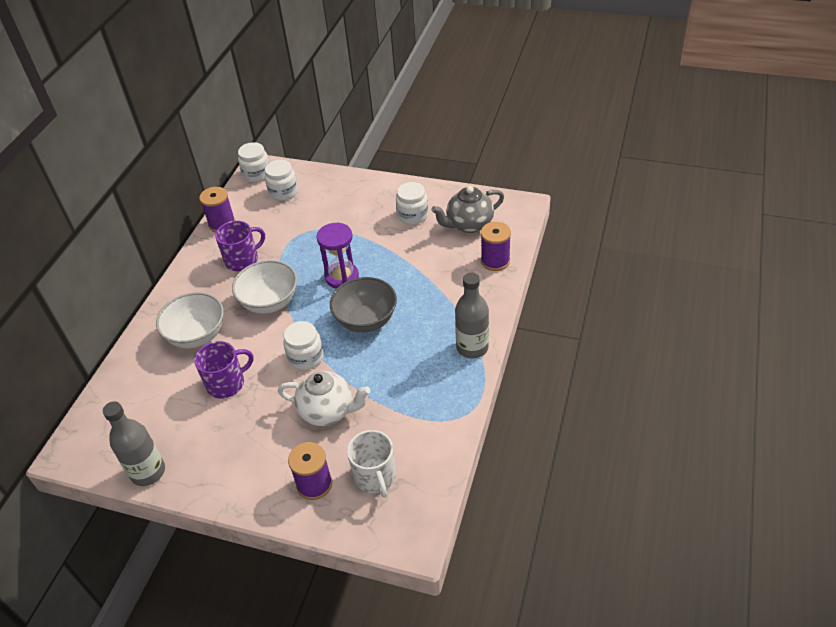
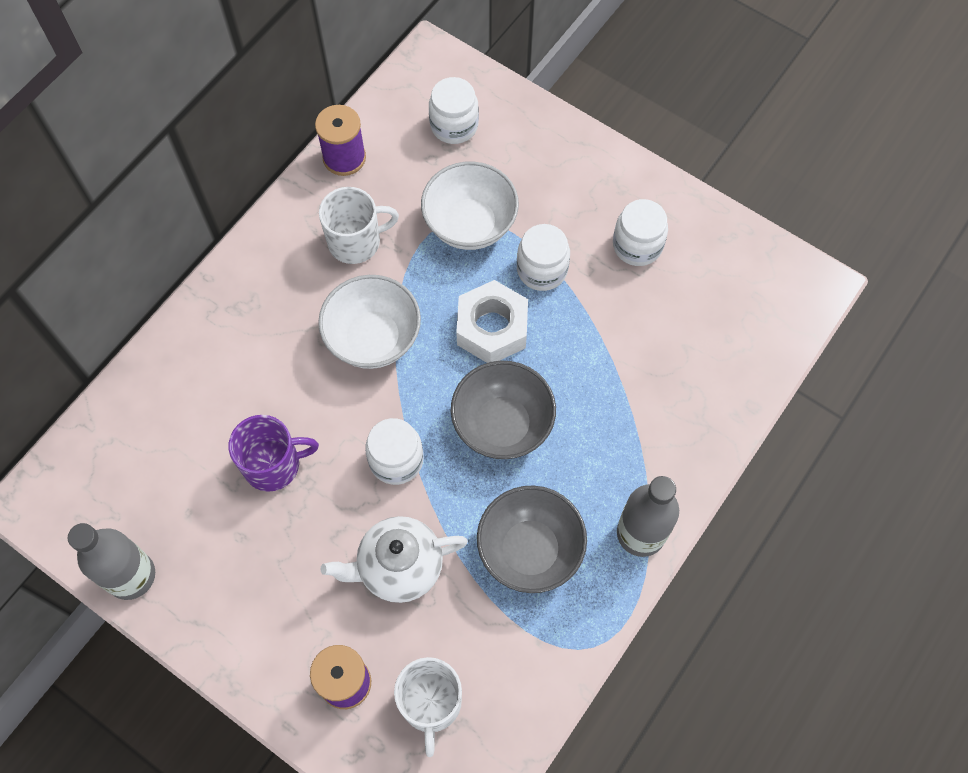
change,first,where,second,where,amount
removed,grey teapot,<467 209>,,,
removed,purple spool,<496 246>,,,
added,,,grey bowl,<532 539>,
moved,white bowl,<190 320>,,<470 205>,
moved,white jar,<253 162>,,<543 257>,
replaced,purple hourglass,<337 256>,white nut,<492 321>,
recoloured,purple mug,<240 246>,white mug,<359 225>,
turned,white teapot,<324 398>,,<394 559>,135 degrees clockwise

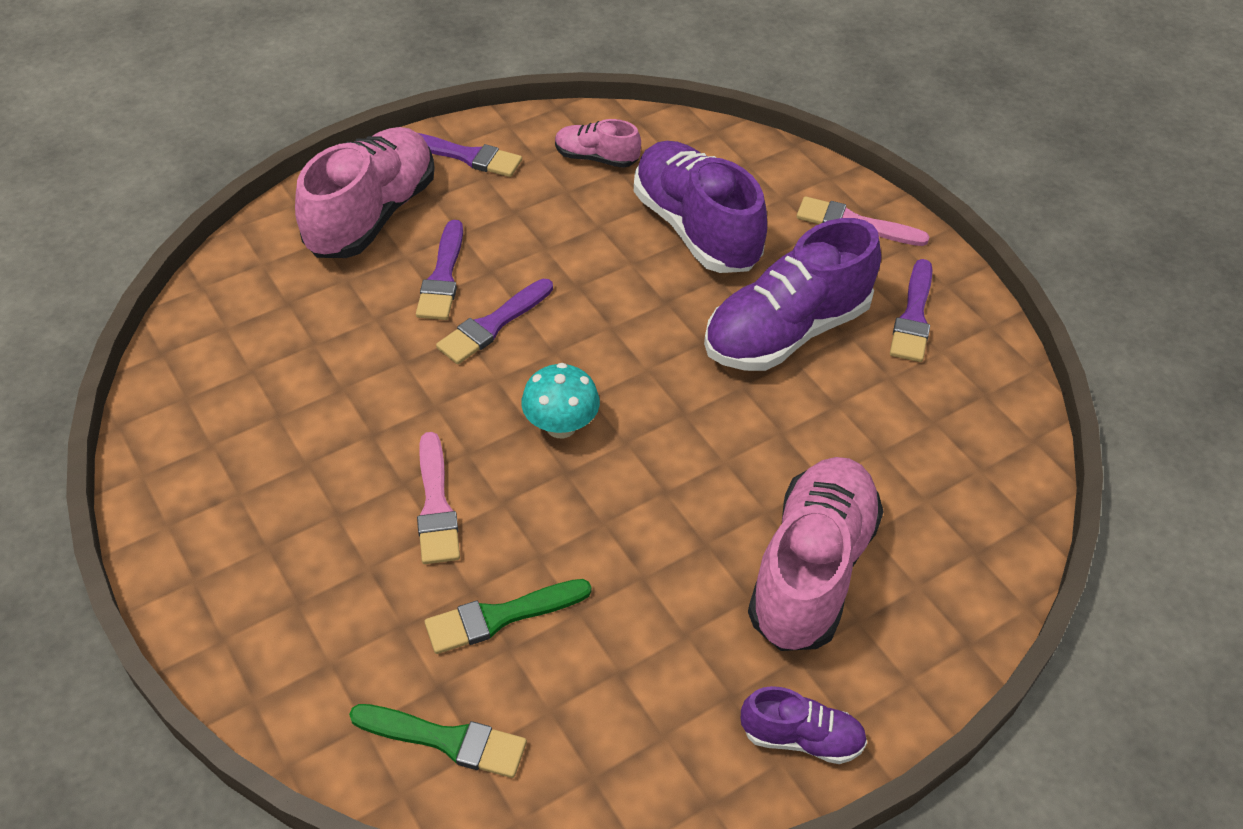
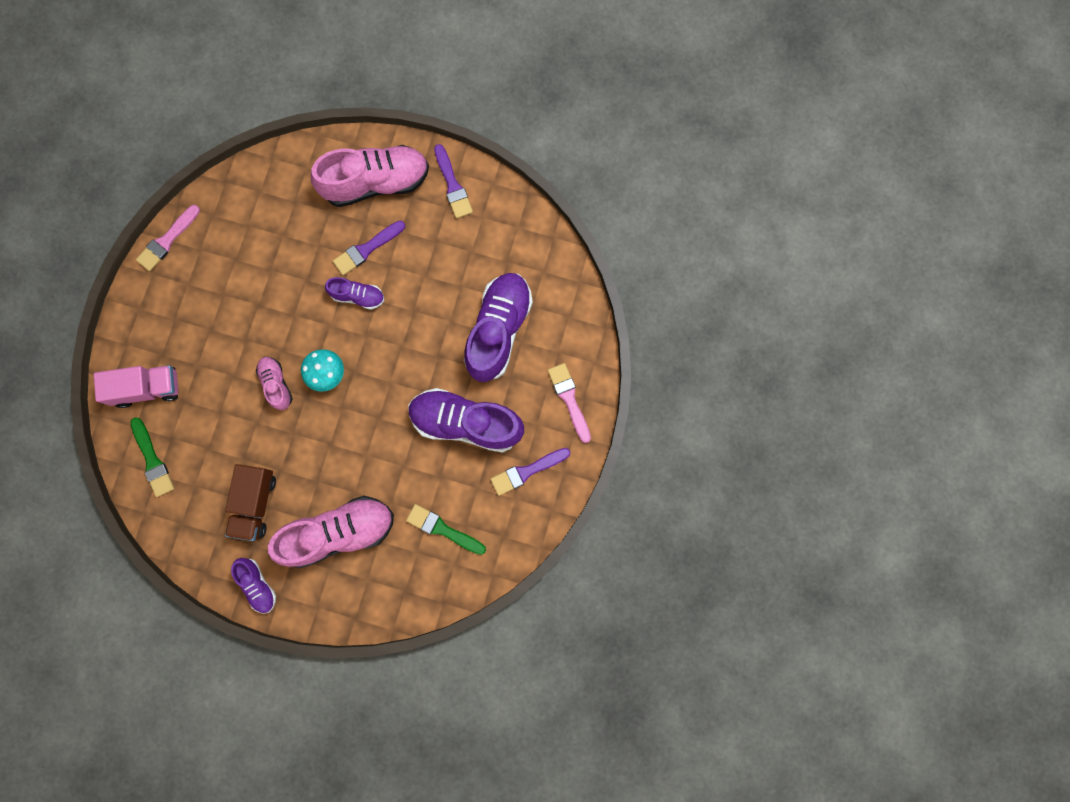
change,first,where,second,where,amount
added,,,pink truck,<136 386>,
added,,,brown truck,<250 502>,
moved,pink brush,<438 498>,,<168 238>,
moved,green brush,<508 616>,,<446 529>,
moved,pink shoe,<598 143>,,<274 383>,
replaced,purple brush,<494 321>,purple shoe,<354 293>,

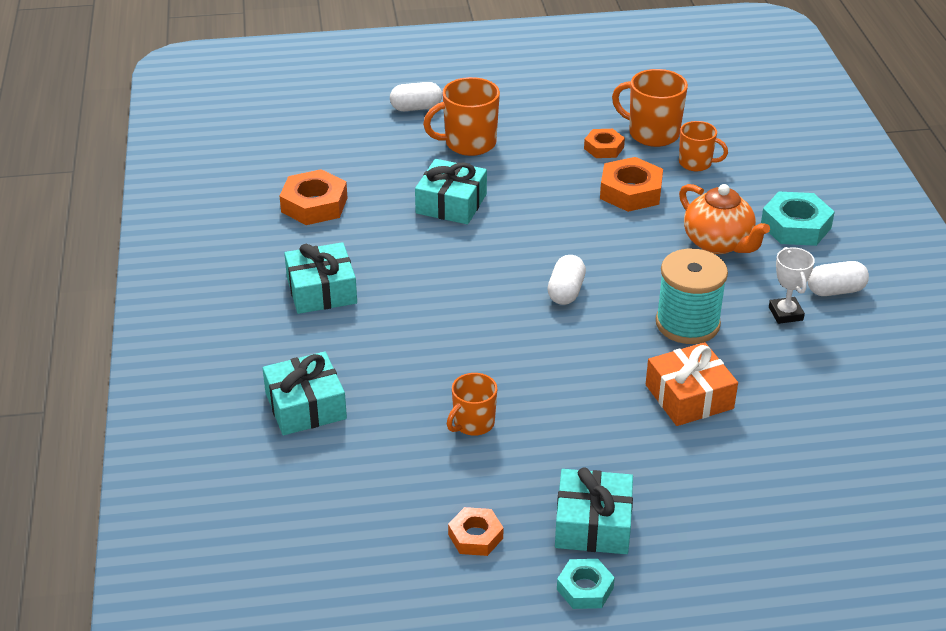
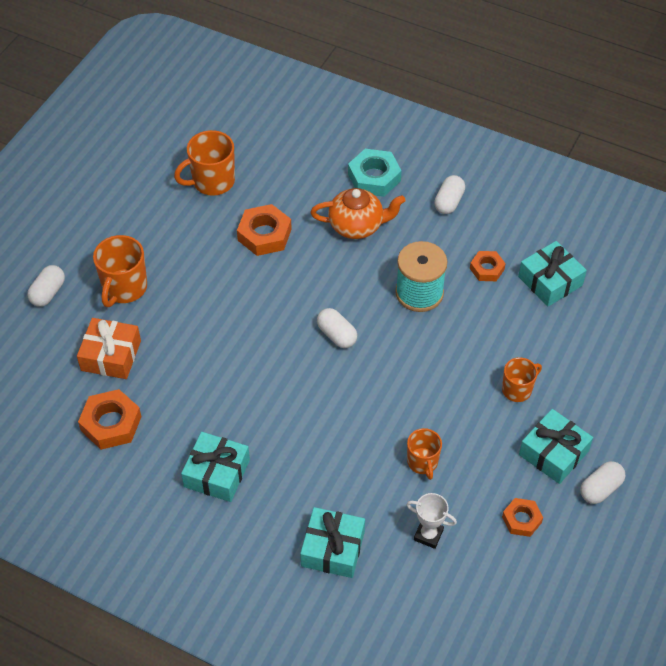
change,first,where,second,where,amount
moved,turquoise gift,<451 191>,,<552 273>,
moved,orange nut,<604 143>,,<488 266>,
moved,orange gift,<692 384>,,<109 348>,
moved,orange mug,<703 146>,,<522 379>,
moved,white trophy,<792 285>,,<431 521>,
replaced,turquoise nut,<586 584>,white capsule,<602 482>,

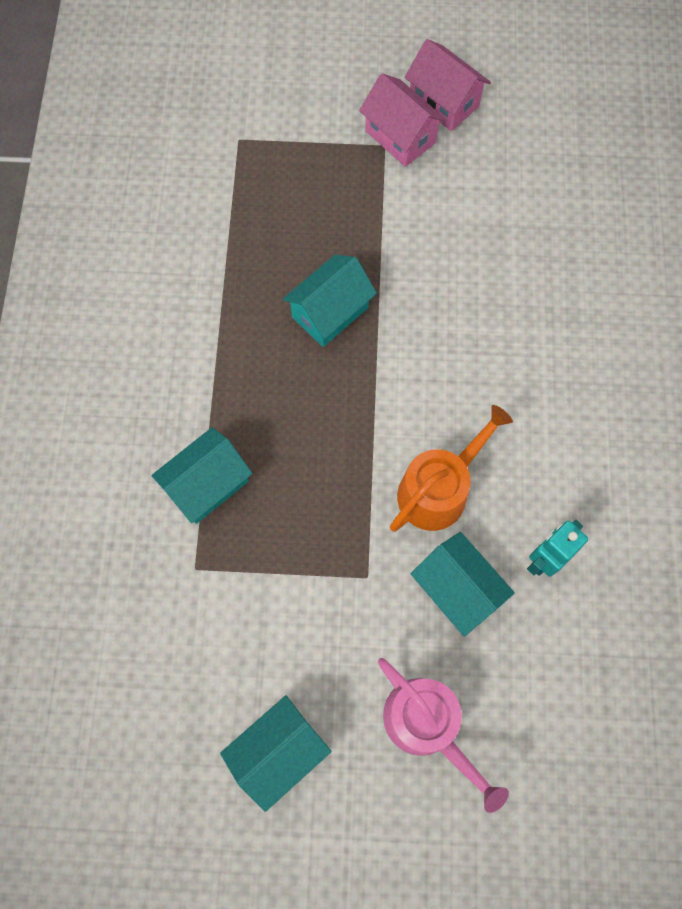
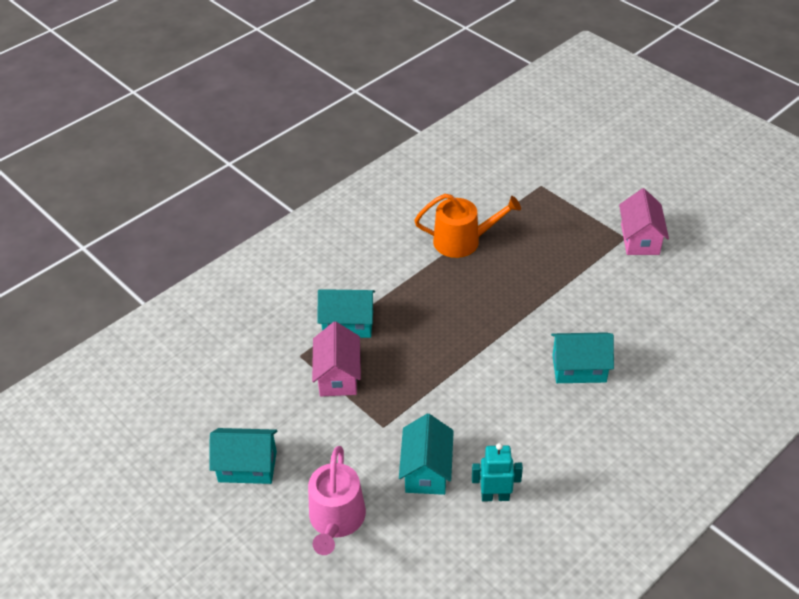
change,first,where,second,where,amount
moved,turquoise house,<330 301>,,<582 357>,
moved,orange watering can,<451 468>,,<467 226>,
moved,pink house,<448 85>,,<336 359>,

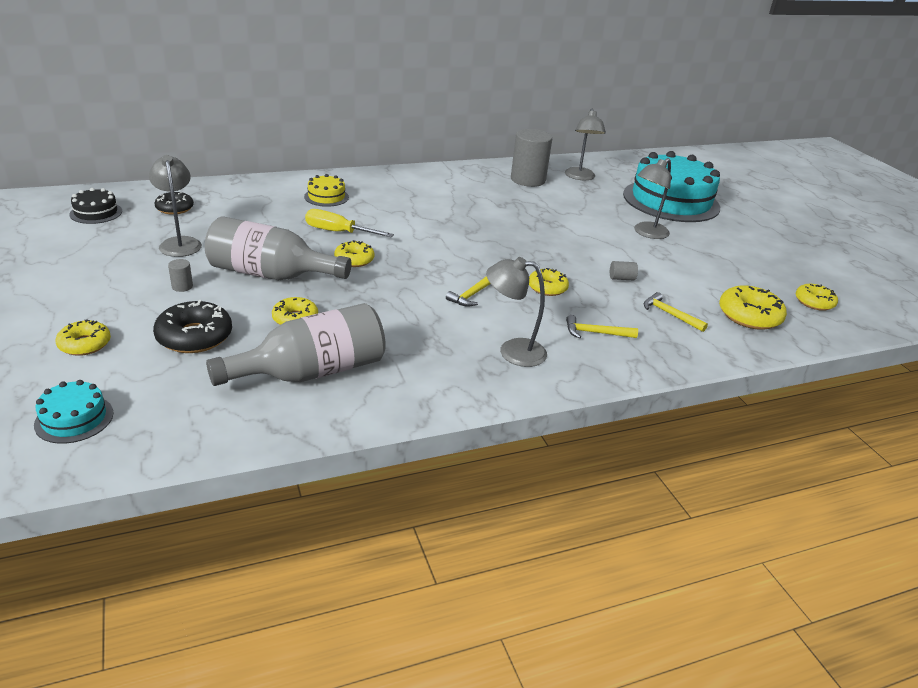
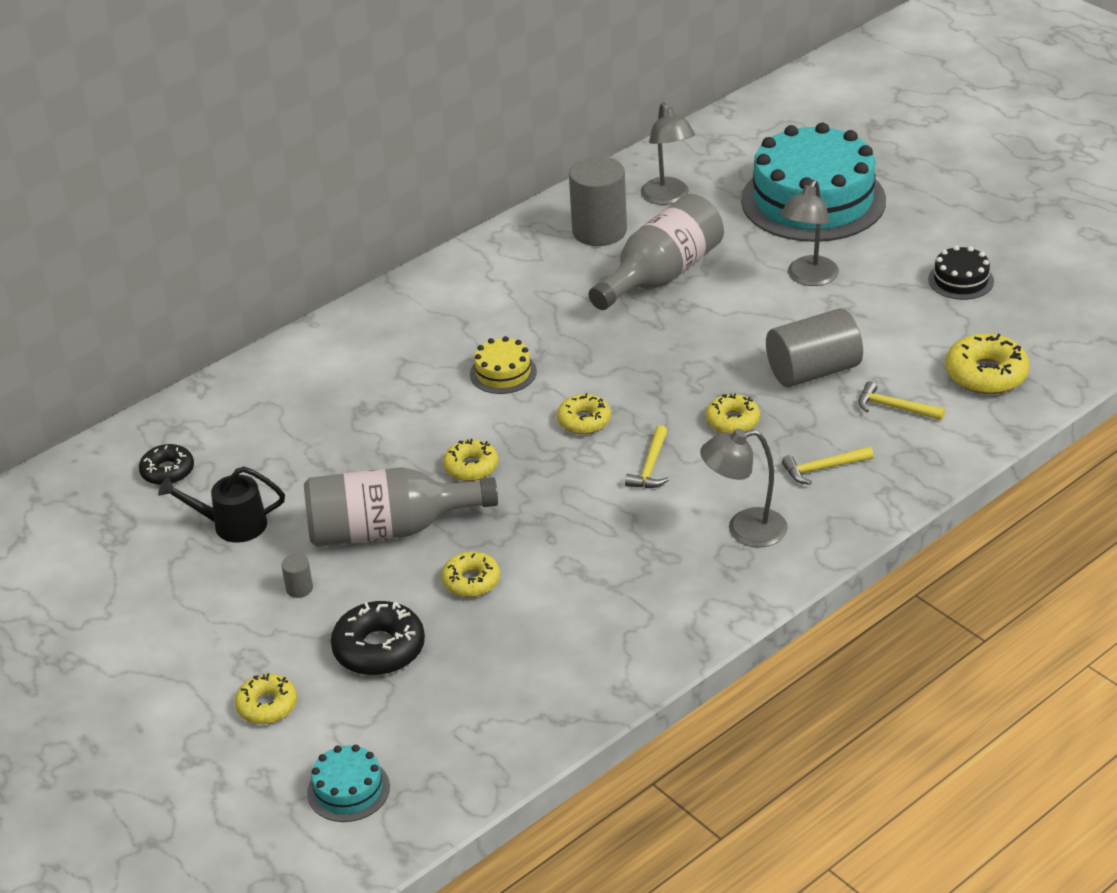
change,first,where,second,where,amount
removed,yellow screwdriver,<349 223>,,,
moved,black cake,<95 206>,,<961 272>,
moved,grey bottle,<296 344>,,<656 252>,
moved,yellow cake,<326 190>,,<503 365>,
moved,yellow donut,<817 297>,,<584 413>,
replaced,grey lamp,<175 206>,black watering can,<221 505>,
resized,grey cylinder,<624 271>,,<814 347>,x2.45

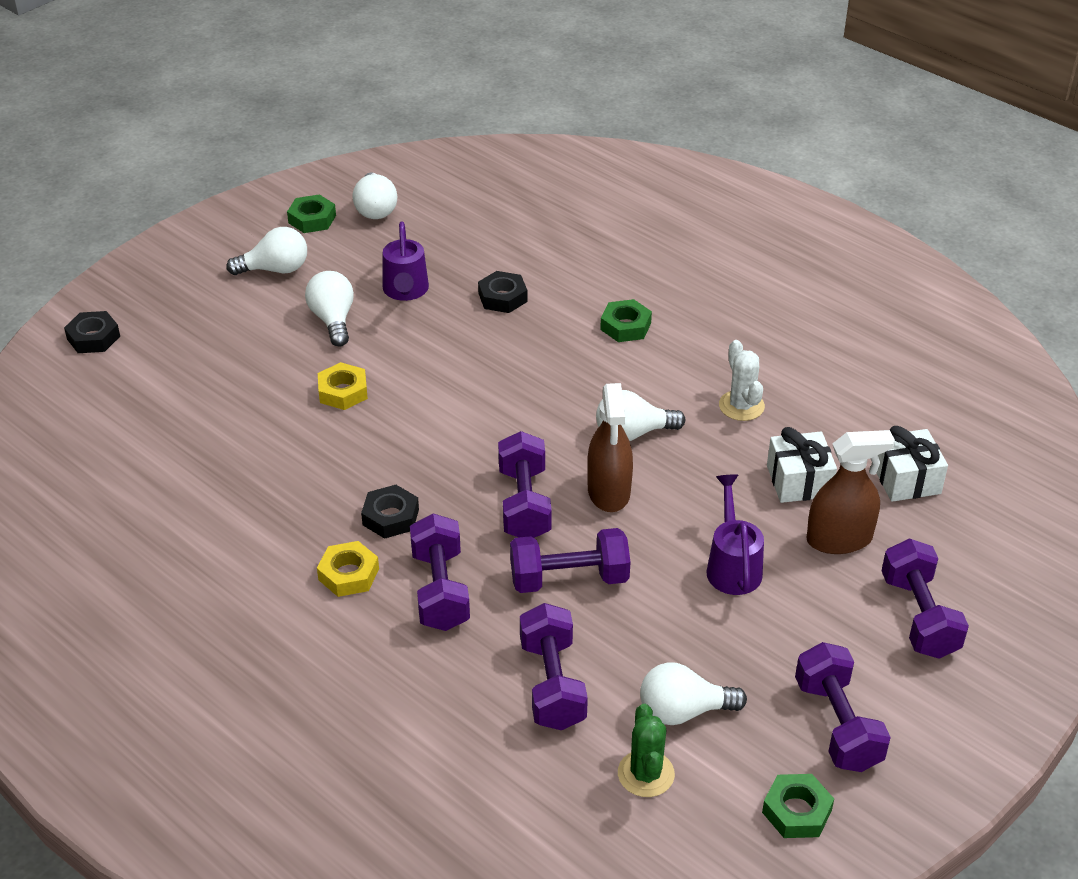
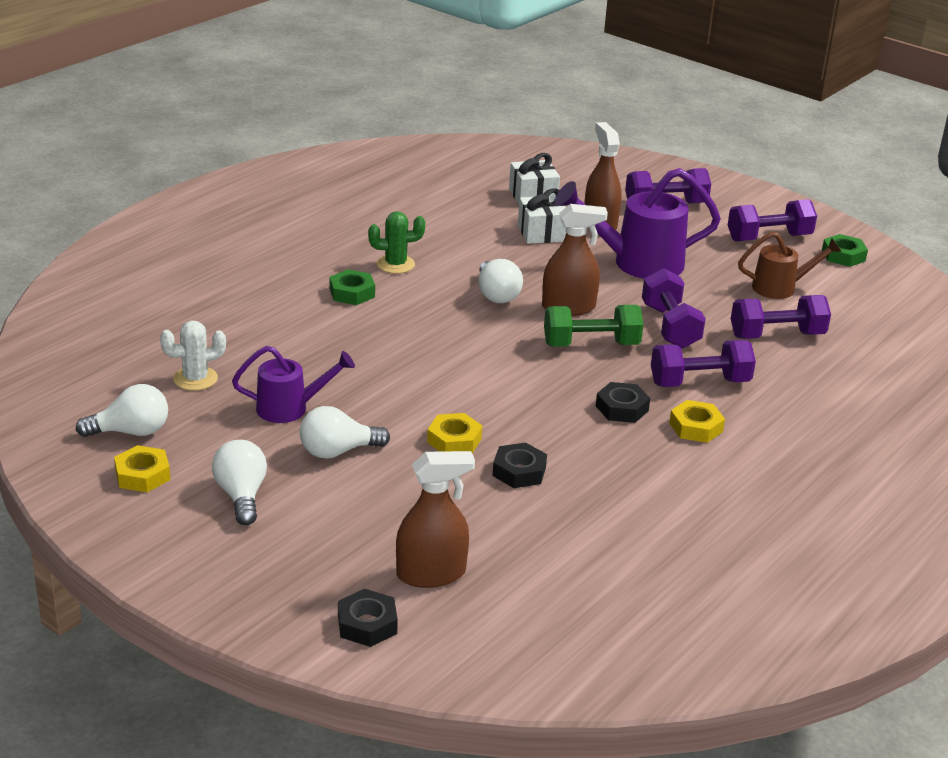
change,first,where,second,where,amount
added,,,brown spray bottle,<435 519>,
moved,black nut,<502 292>,,<519 465>,
moved,green cactus,<646 750>,,<396 242>,
moved,white cactus,<742 380>,,<193 356>,
replaced,white light bulb,<693 693>,brown watering can,<790 265>,
recoloured,green nut,<311 213>,yellow nut,<142 468>,
recoloured,purple dumbbell,<525 484>,green dumbbell,<593 326>,
resized,purple watering can,<735 534>,,<638 223>,x1.66

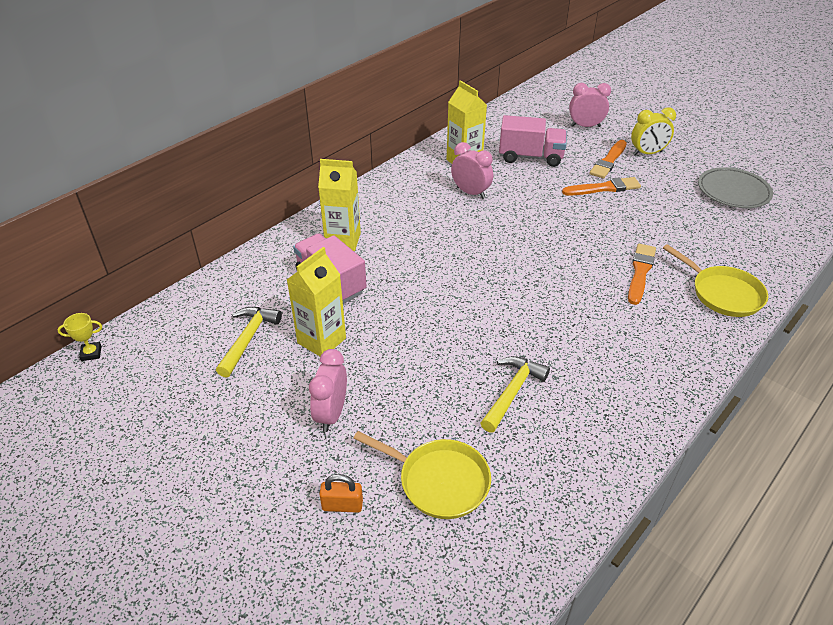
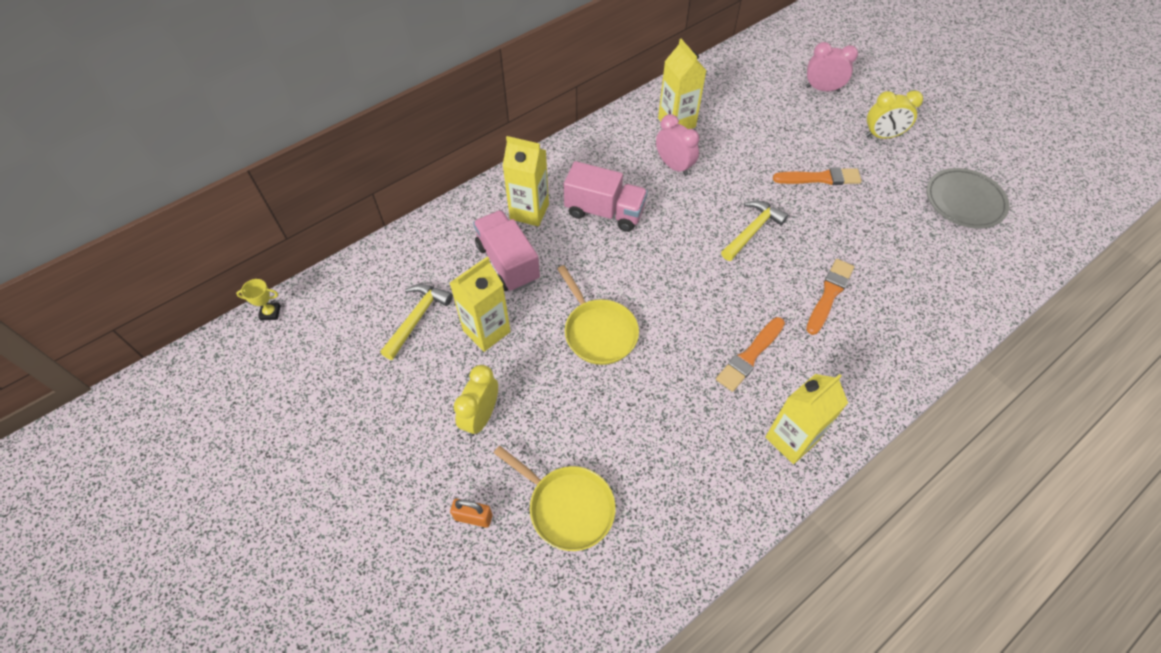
change,first,where,second,where,amount
added,,,yellow carton,<806 419>,
moved,yellow hammer,<515 394>,,<754 231>,
moved,pink truck,<533 141>,,<606 196>,
moved,orange brush,<608 159>,,<750 354>,
moved,yellow pan,<715 280>,,<598 315>,
recoloured,pink clock,<328 390>,yellow clock,<476 400>,

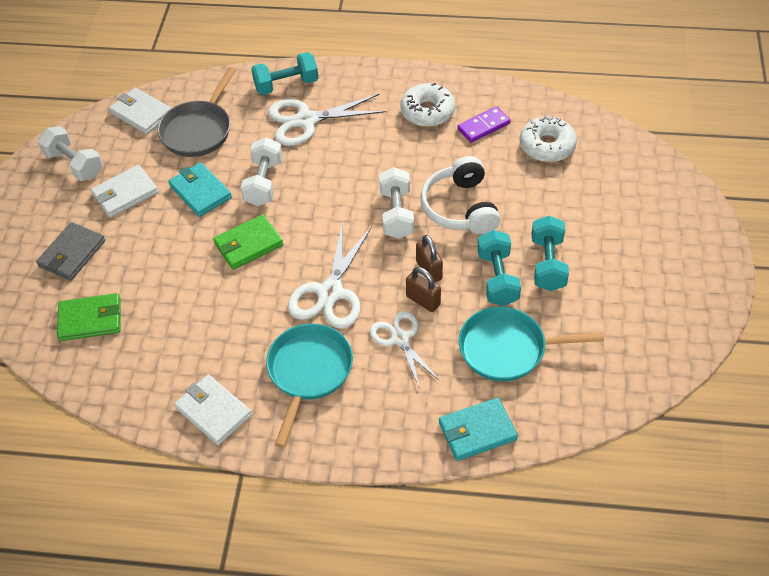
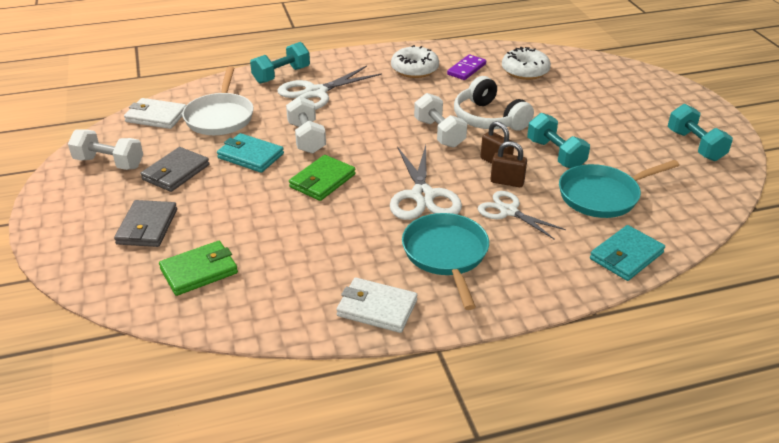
change,first,where,second,where,amount
moved,turquoise dumbbell,<550 253>,,<700 132>,
recoloured,white wallet,<124 191>,grey wallet,<174 169>,
recoloured,grey pan,<196 112>,white pan,<218 100>,

